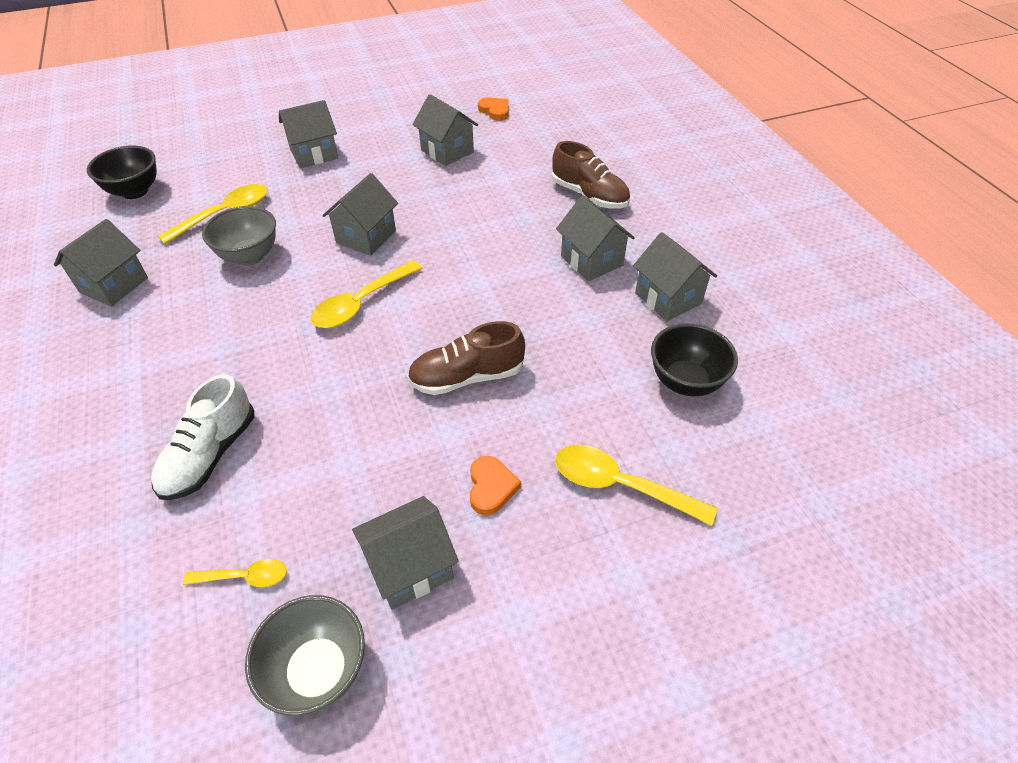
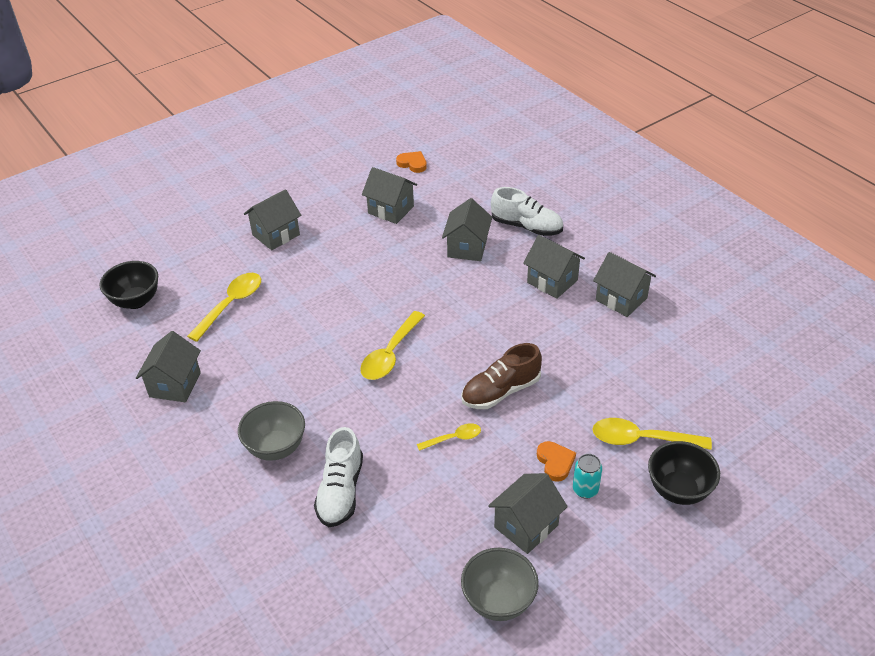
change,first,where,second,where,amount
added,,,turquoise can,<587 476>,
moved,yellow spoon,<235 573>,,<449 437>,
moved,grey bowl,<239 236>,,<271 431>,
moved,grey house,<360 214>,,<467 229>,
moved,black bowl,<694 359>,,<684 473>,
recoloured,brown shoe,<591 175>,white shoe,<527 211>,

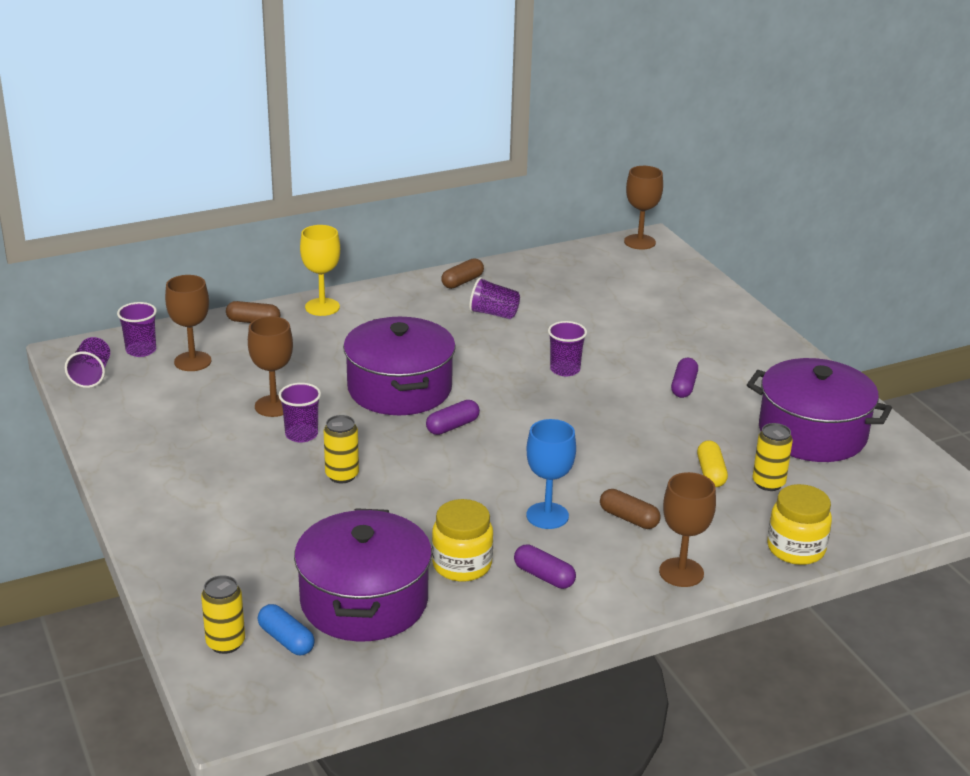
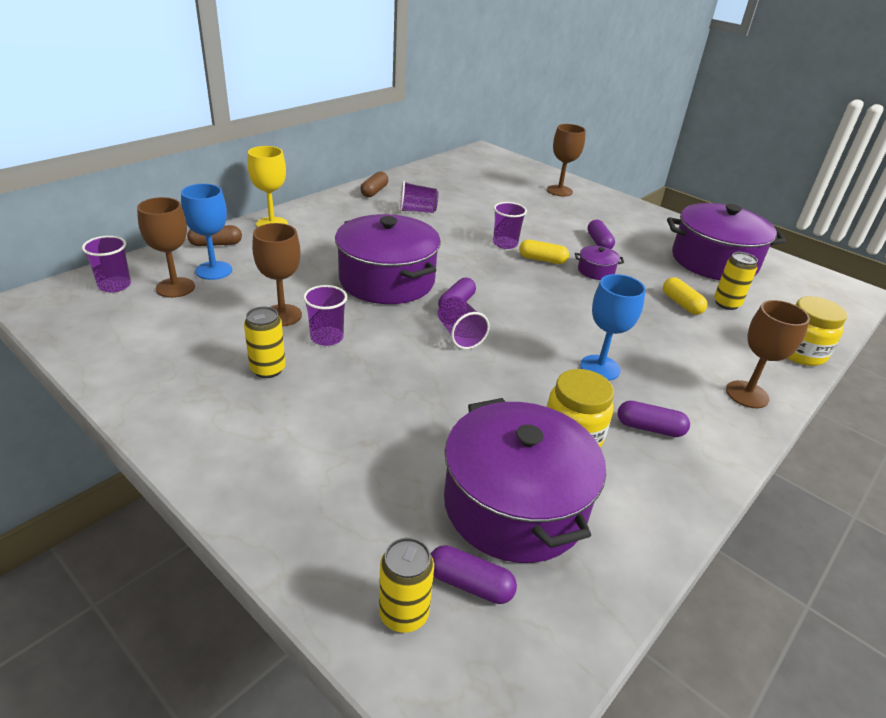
change,first,where,second,where,amount
removed,brown capsule,<630 509>,,,
added,,,blue goblet,<206 232>,
added,,,yellow capsule,<544 252>,
added,,,purple pot,<599 263>,
moved,purple cup,<87 362>,,<464 322>,
moved,yellow can,<341 449>,,<265 342>,
moved,brown goblet,<643 208>,,<566 160>,
recoloured,blue capsule,<286 629>,purple capsule,<473 574>,

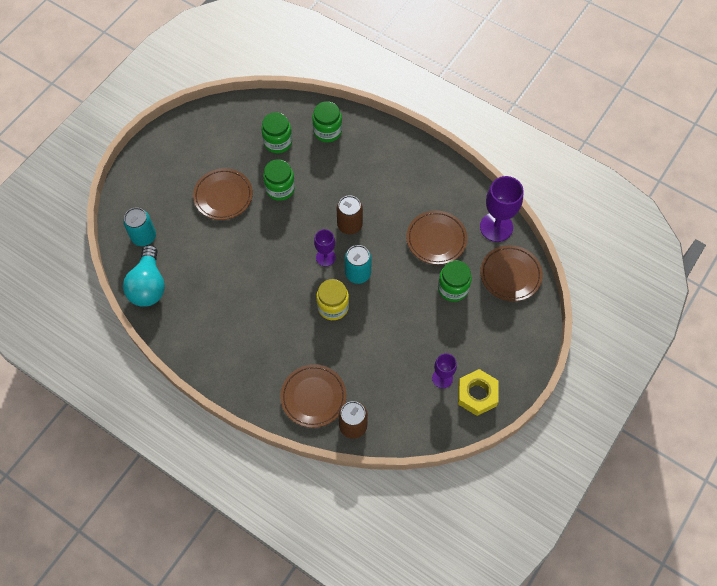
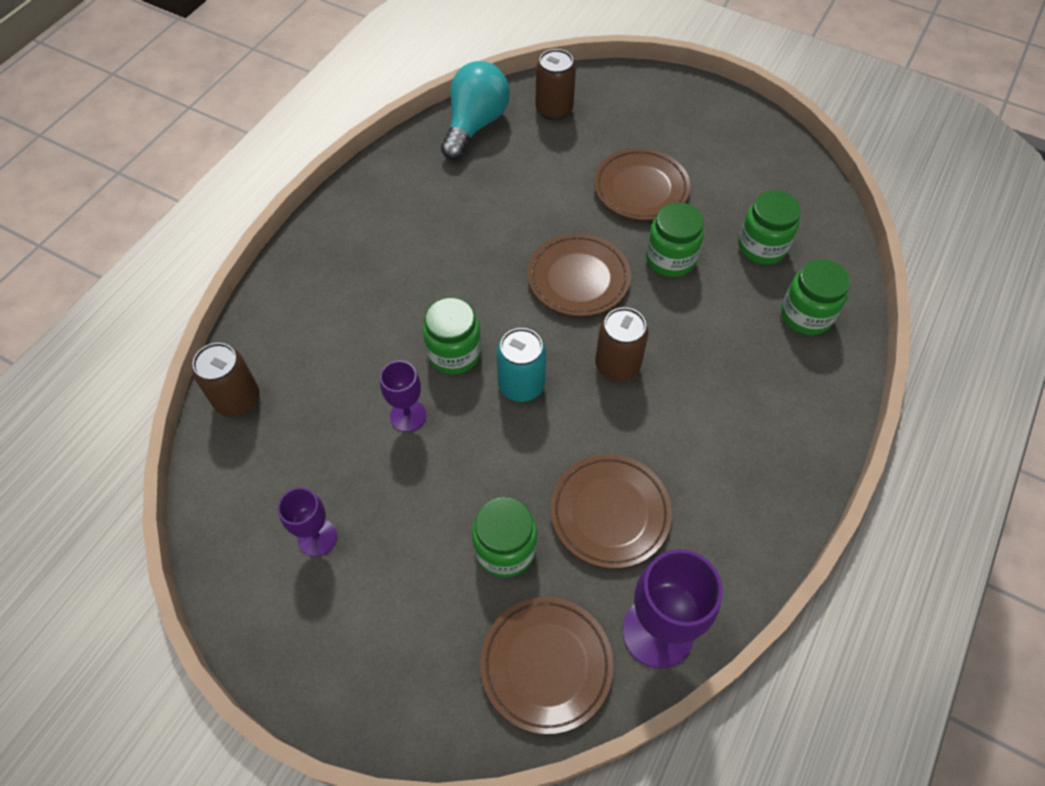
change,first,where,second,where,amount
removed,yellow nut,<478 392>,,,
moved,brown plate,<313 396>,,<579 274>,
moved,purple goblet,<325 248>,,<403 396>,
recoloured,turquoise can,<139 227>,brown can,<555 84>,
recoloured,yellow jar,<332 299>,green jar,<452 335>,
turned,turquoise light bulb,<144 276>,,<475 110>,120 degrees clockwise

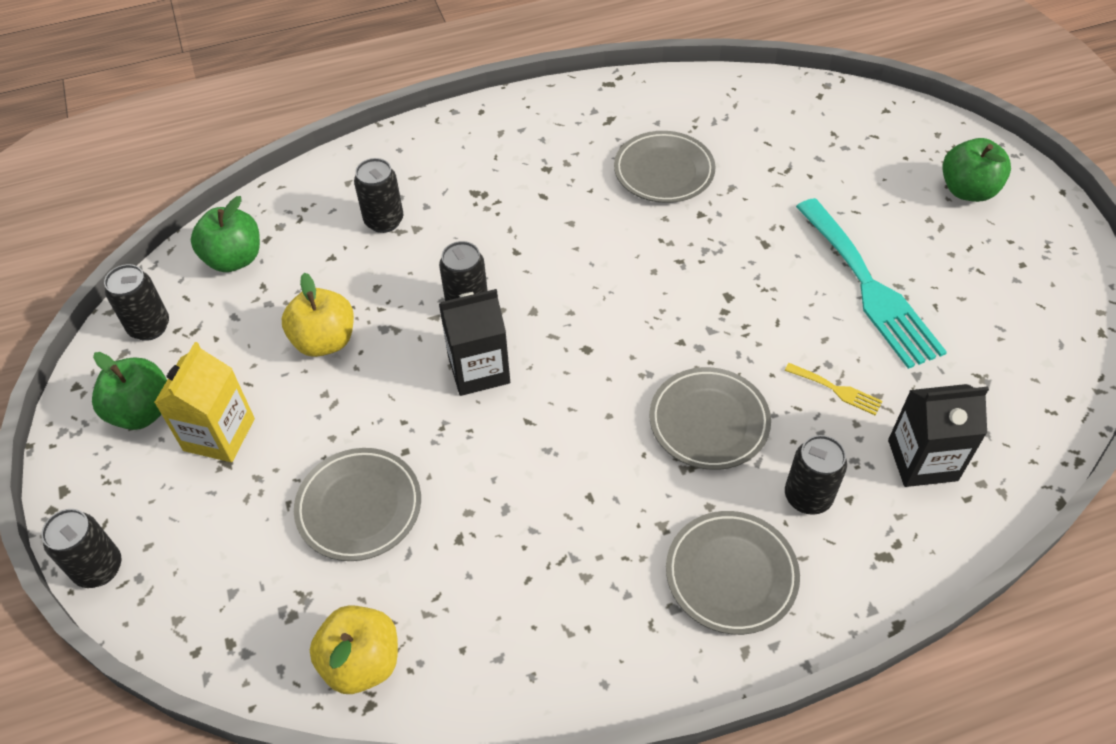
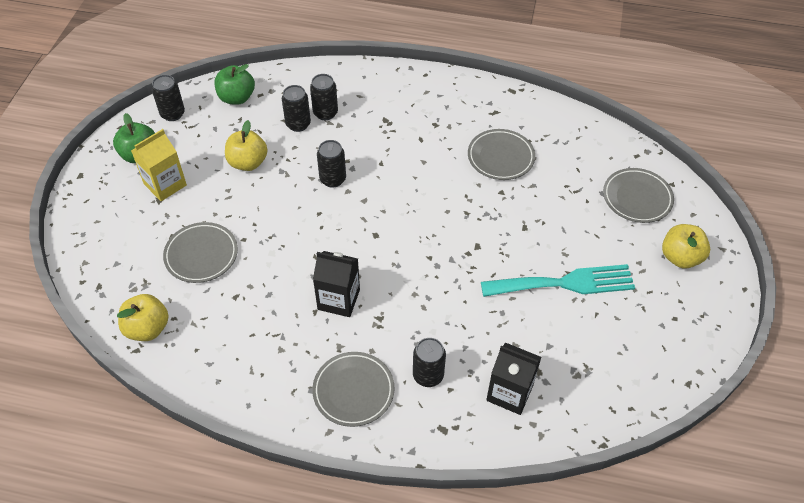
change,first,where,second,where,amount
removed,yellow fork,<833 389>,,,
moved,black can,<81 548>,,<296 108>,
moved,black carton,<474 342>,,<336 284>,
moved,grey plate,<710 418>,,<638 195>,
recoloured,green apple,<976 170>,yellow apple,<686 246>,
turned,turquoise fork,<871 283>,,<558 280>,105 degrees counterclockwise

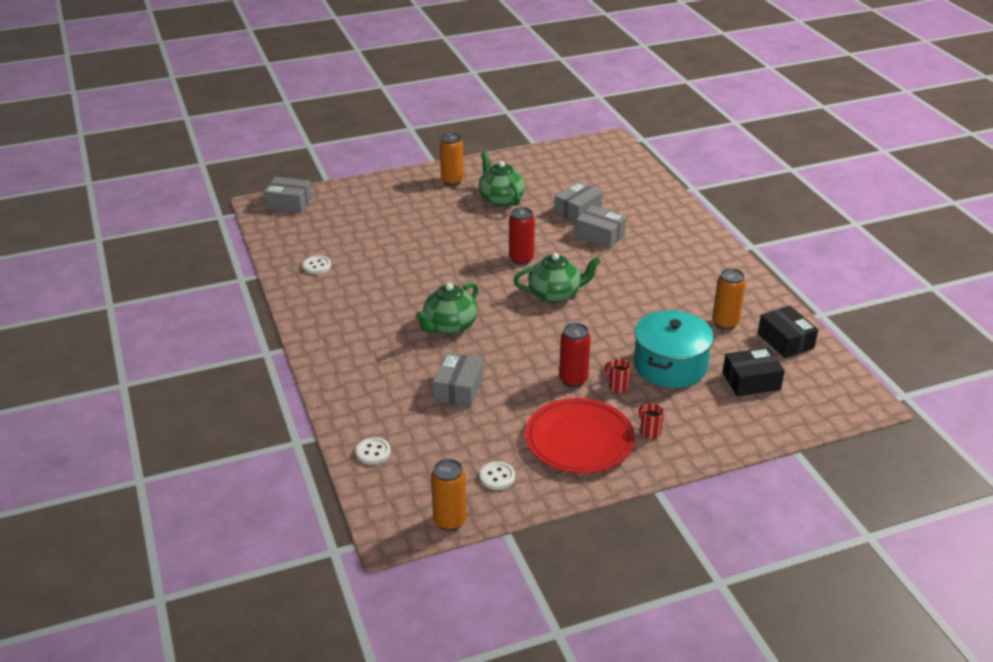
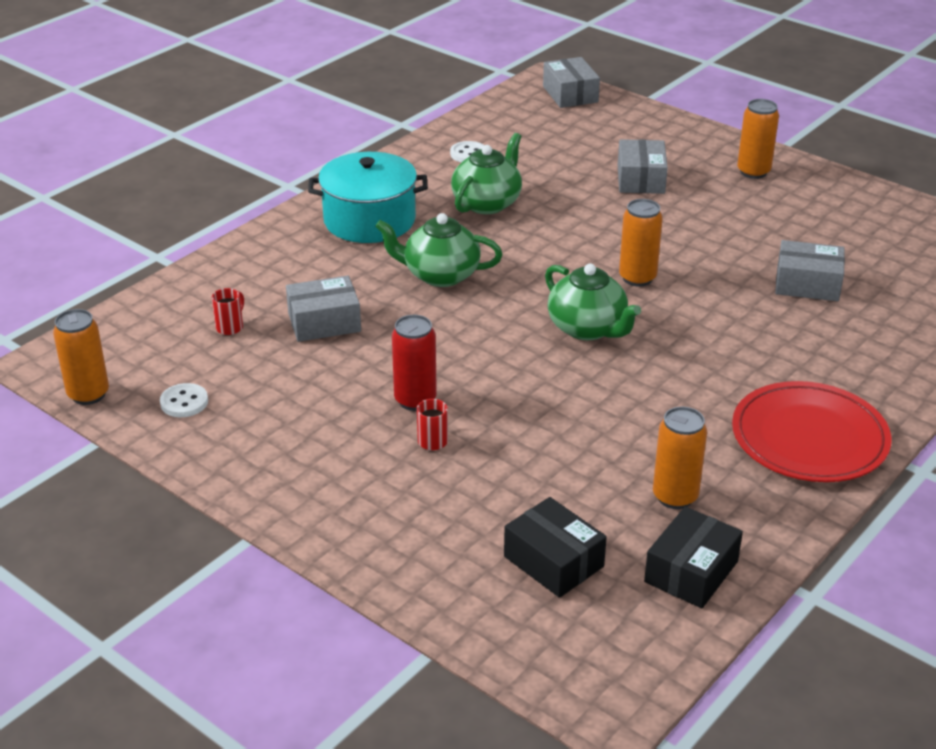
change,first,where,second,where,amount
removed,white button,<373 451>,,,
moved,green teapot,<501 179>,,<486 173>,
moved,red plate,<580 435>,,<812 431>,
moved,grey box,<601 226>,,<643 166>,
moved,turquoise pot,<674 349>,,<368 197>,
moved,red mug,<651 421>,,<228 311>,
recoloured,red can,<522 236>,orange can,<641 242>,

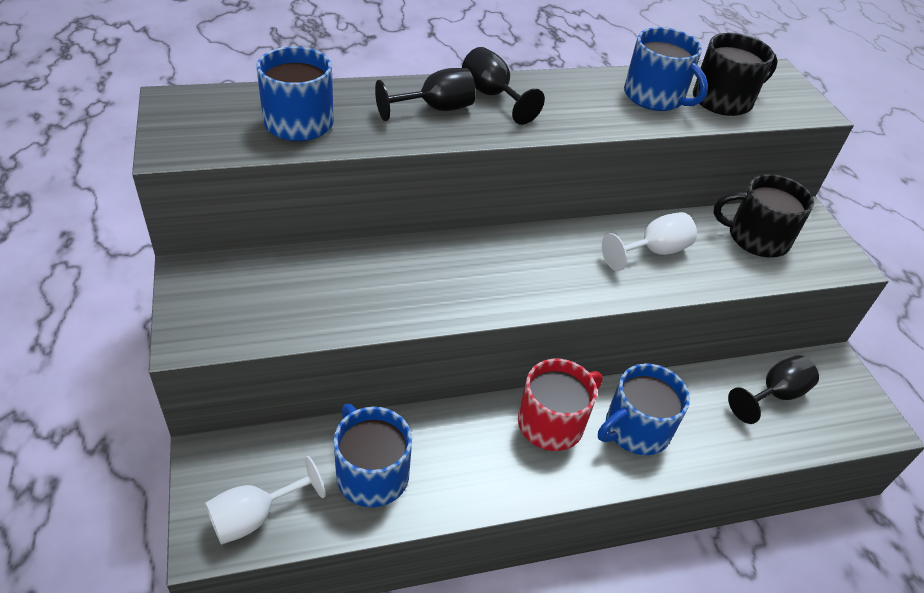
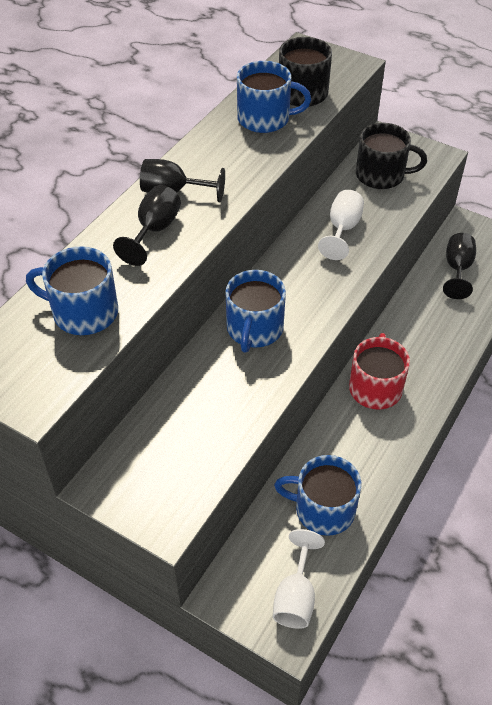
change,first,where,second,where,amount
moved,blue mug,<644 409>,,<255 311>,
turned,black mug,<764 215>,,<391 156>,135 degrees counterclockwise

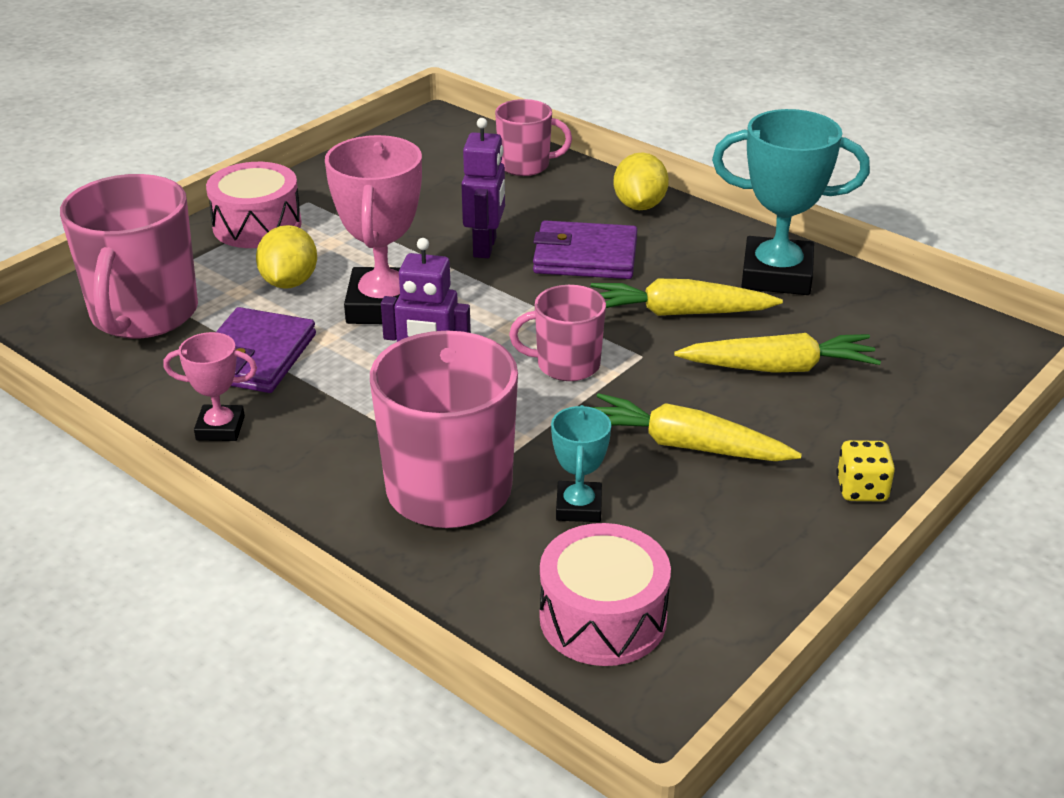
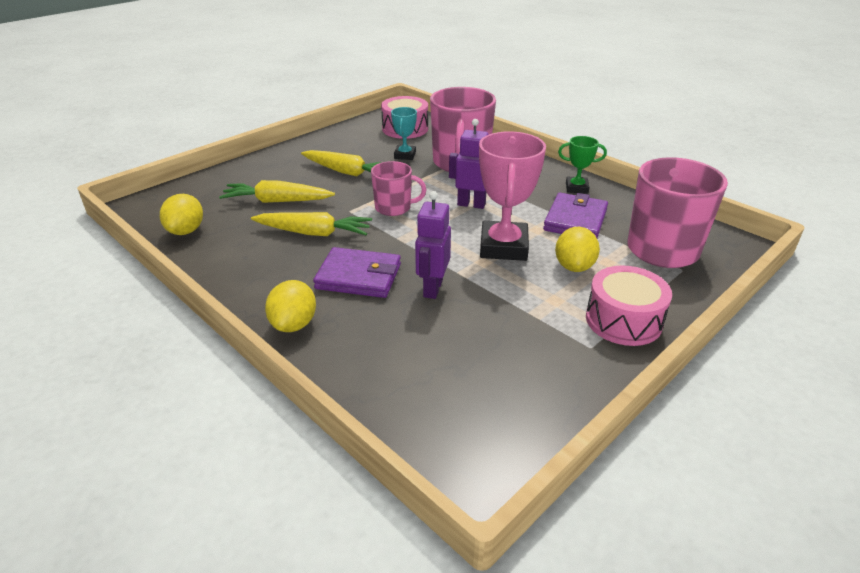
change,first,where,second,where,amount
removed,pink mug,<533 137>,,,
removed,turquoise trophy,<791 202>,,,
removed,yellow dice,<865 471>,,,
added,,,yellow lemon,<181 214>,
recoloured,pink trophy,<210 386>,green trophy,<582 165>,

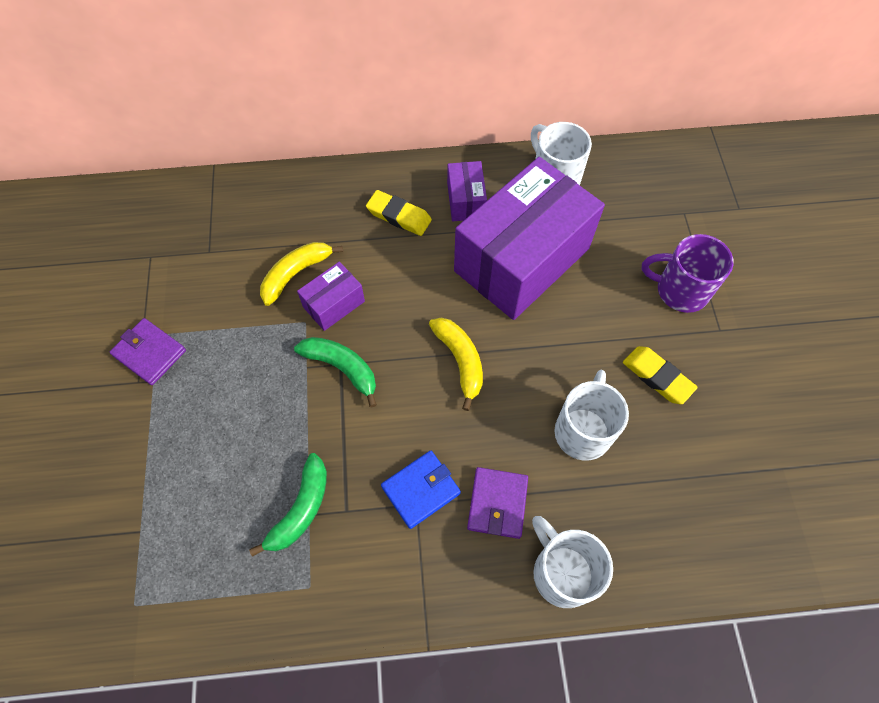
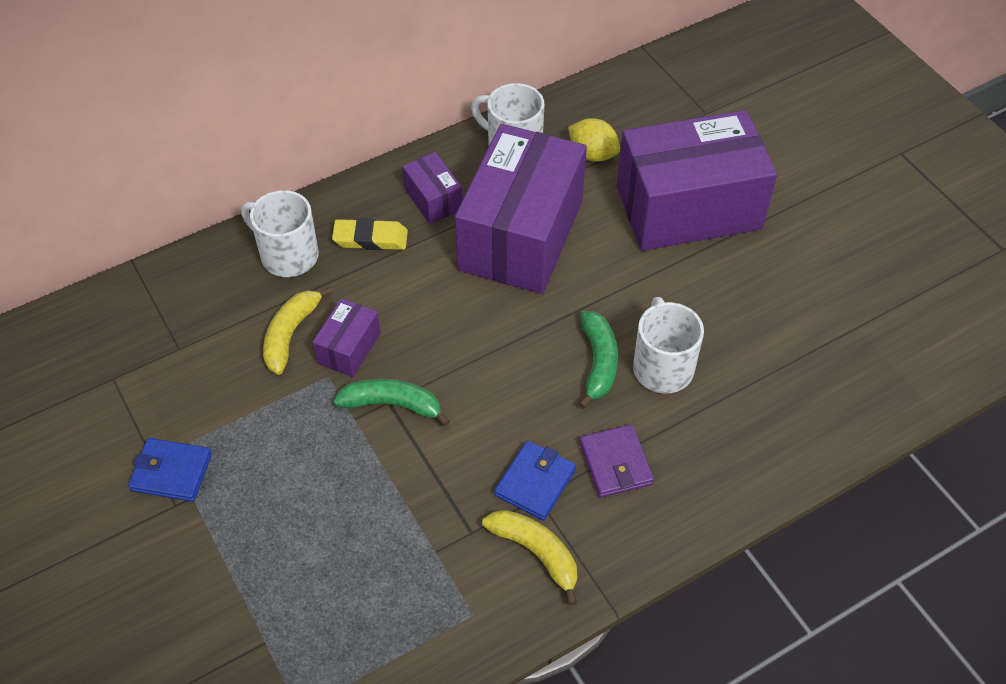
change,first,where,second,where,amount
removed,yellow eraser,<660 375>,,,
added,,,yellow lemon,<594 139>,
moved,green banana,<288 505>,,<598 360>,
moved,yellow banana,<456 364>,,<529 557>,
moved,white mug,<572 562>,,<280 233>,
replaced,purple mug,<687 273>,purple box,<697 180>,
recoloured,purple wallet,<148 351>,blue wallet,<170 470>,

